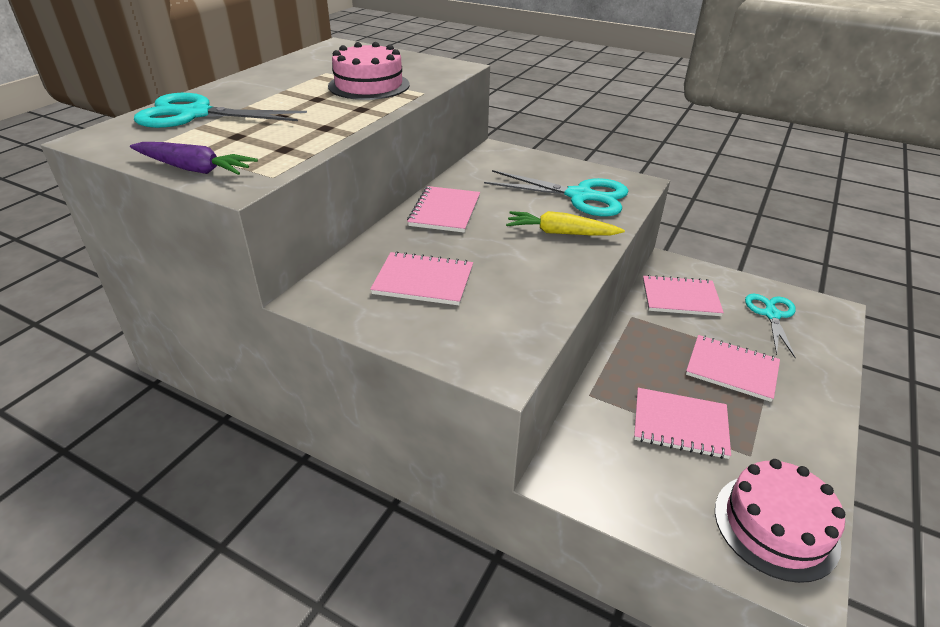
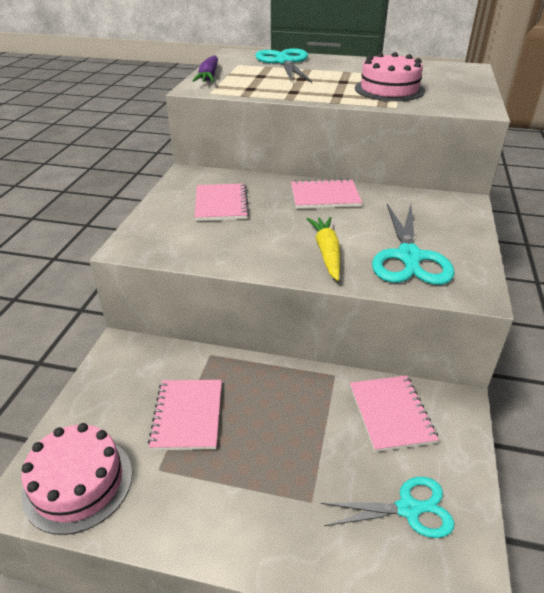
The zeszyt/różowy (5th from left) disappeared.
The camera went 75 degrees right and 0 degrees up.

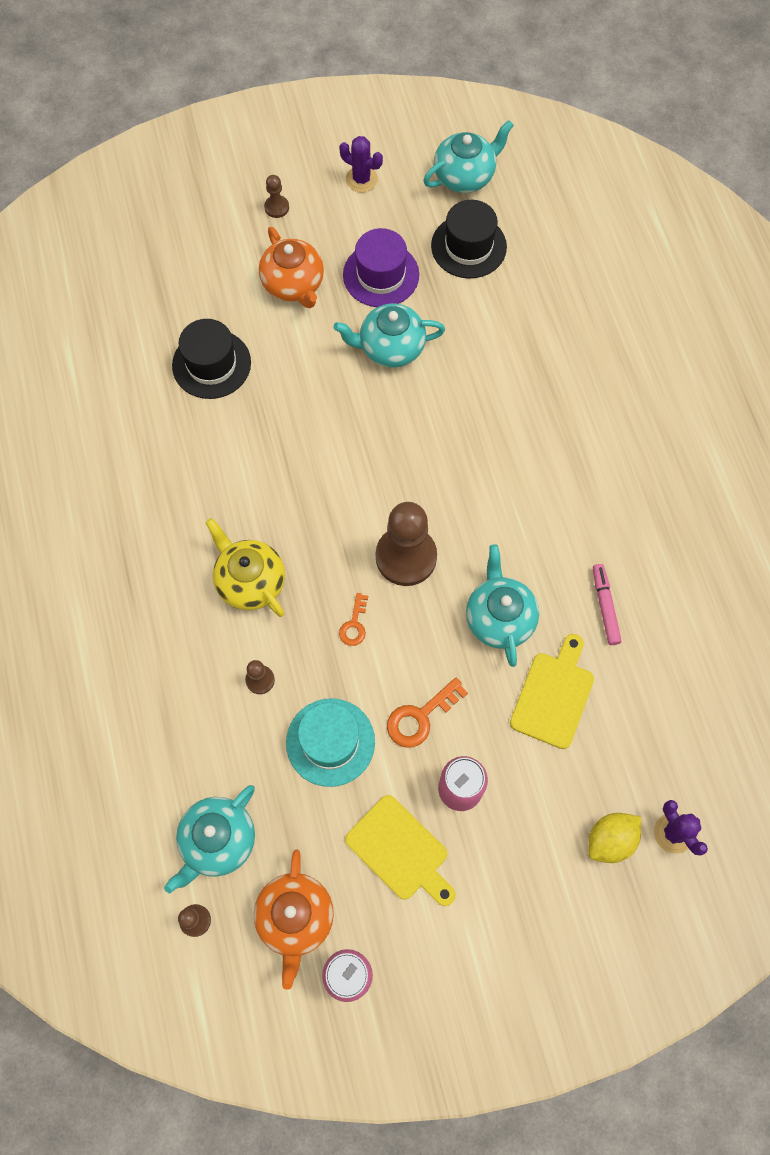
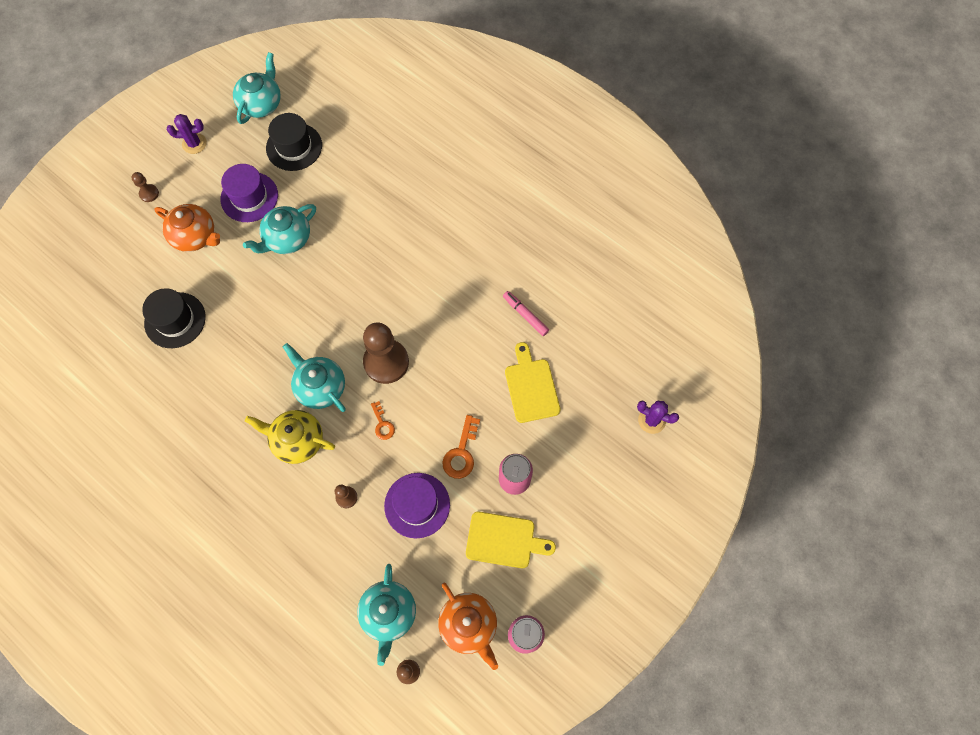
The cytryna/żółty disappeared.
The imbryk/turkusowy (4th from left in the first image) moved.
The kapelusz/turkusowy became the kapelusz/fioletowy (2nd from left).
The camera went 35 degrees left and 0 degrees up.

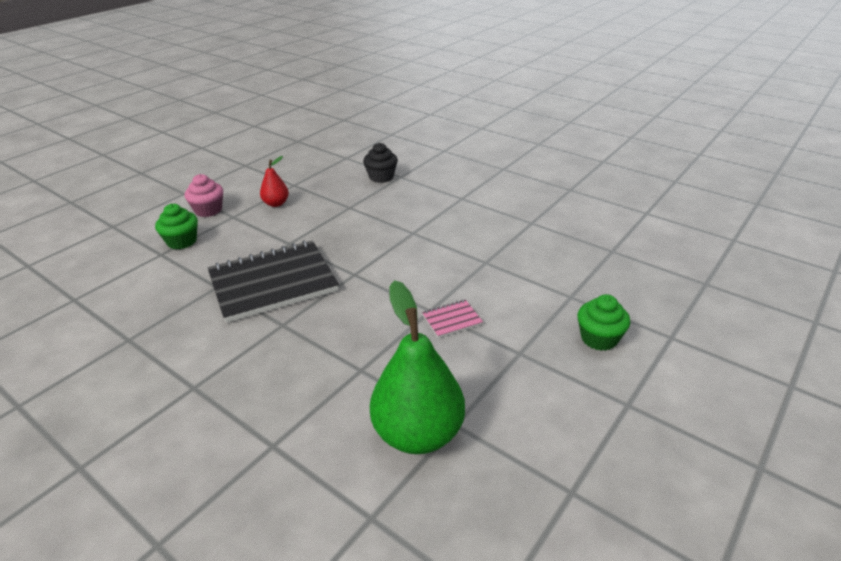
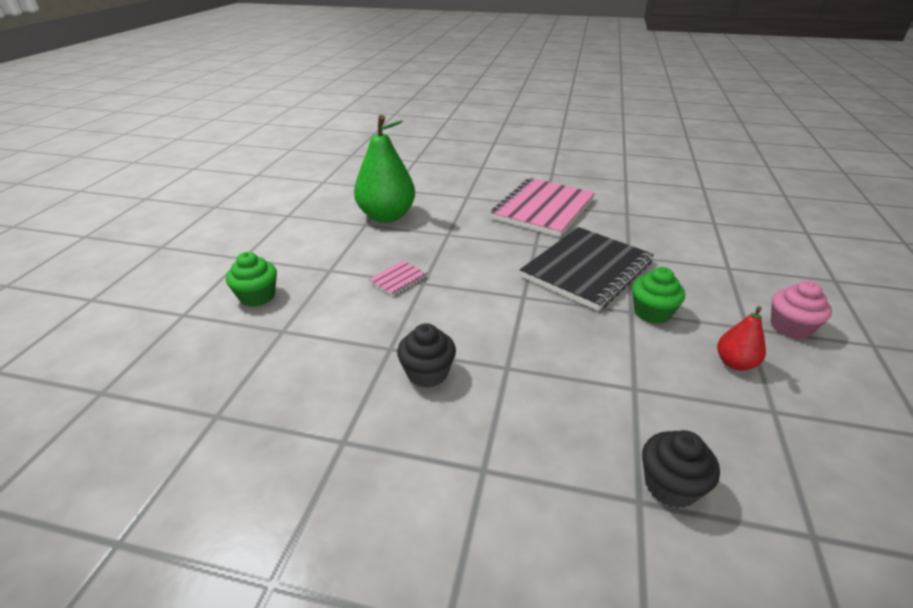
The muffinka/czarny (1st from left) appeared.
The zeszyt/różowy (2nd from left) appeared.
The muffinka/zielony (1st from left in the first image) moved.
The camera went 155 degrees right and 0 degrees up.

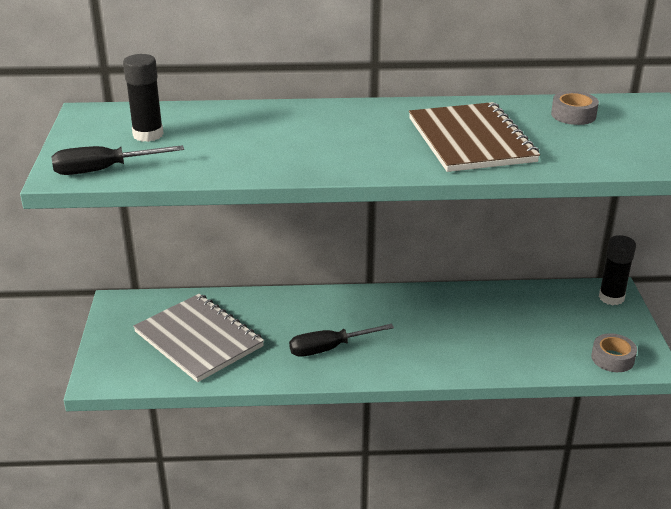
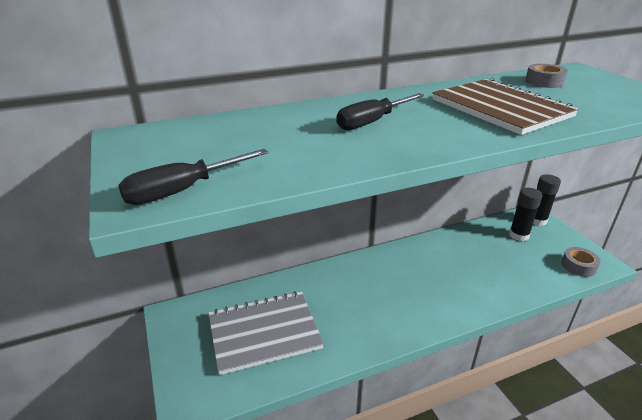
The klej w sztyfcie/czarny (1st from left) moved.
The śrubokręt/czarny (2nd from left) moved.
The zeszyt/szary turned 45 degrees counterclockwise.
The camera went 20 degrees left and 0 degrees up.

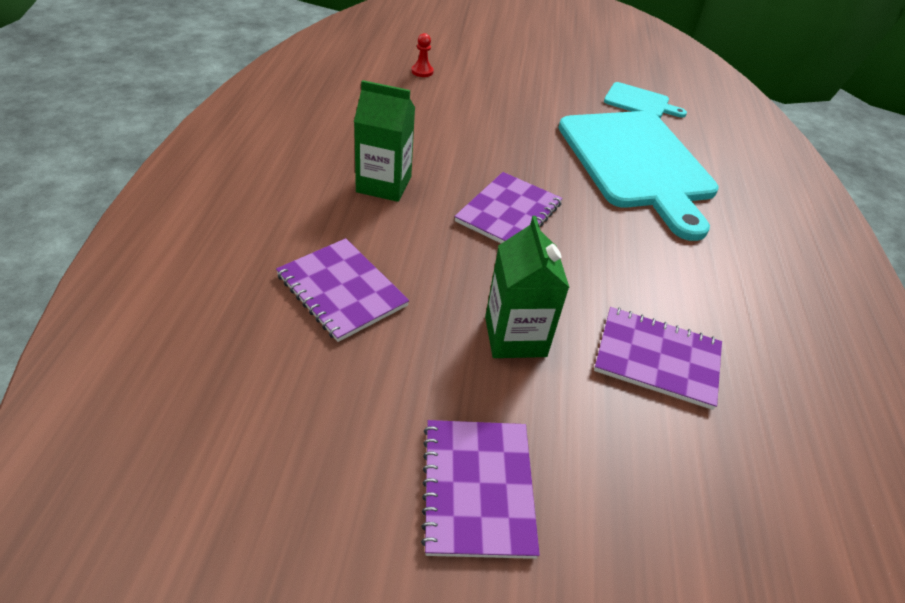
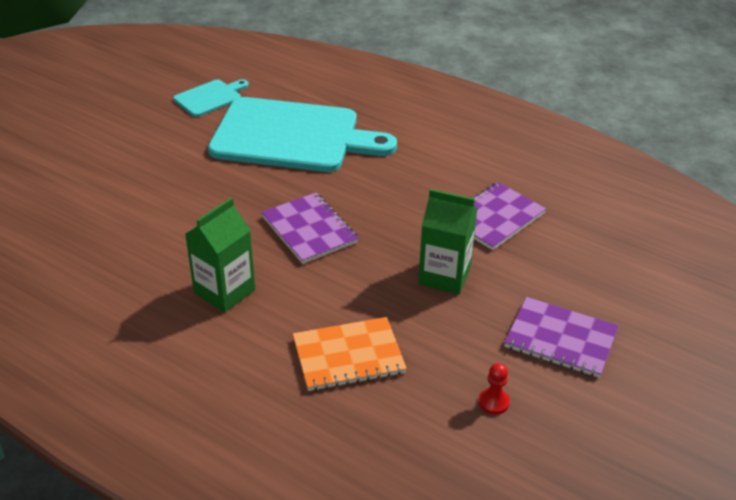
The pionek/czerwony moved.
The zeszyt/fioletowy (1st from left) became the zeszyt/pomarańczowy.
The camera went 60 degrees left and 5 degrees down.

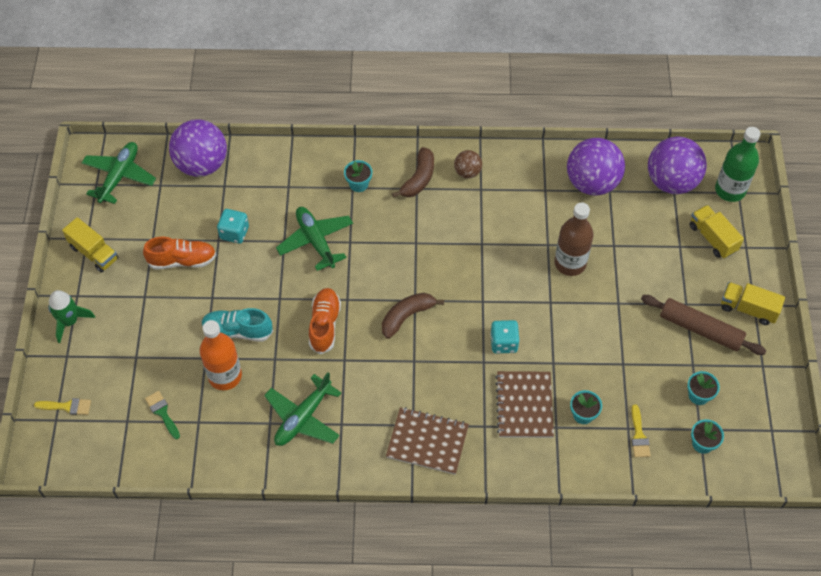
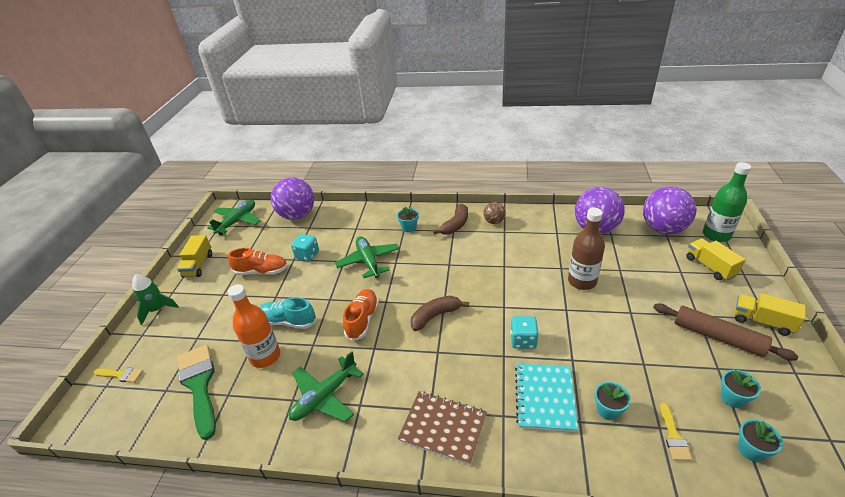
The zeszyt/brązowy (2nd from left) became the zeszyt/turkusowy.
The ciężarówka/żółty (1st from left) turned 45 degrees clockwise.
The pędzel/zielony changed to 2.12 times the size.
The camera went 10 degrees right and 20 degrees down.

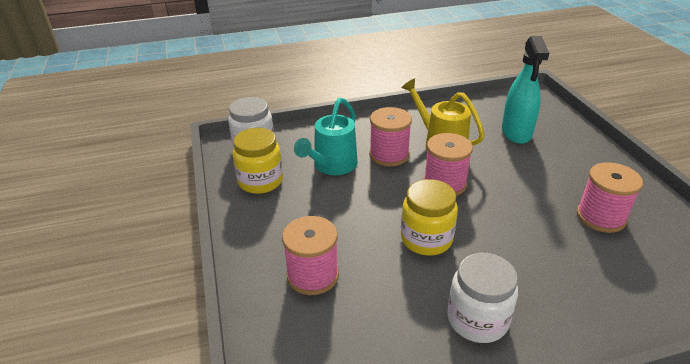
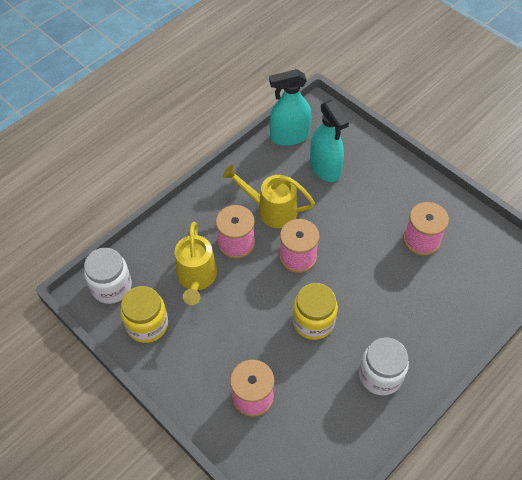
The spryskiwacz/turkusowy (1st from left) appeared.
The konewka/turkusowy became the konewka/żółty (1st from left).
The camera went 30 degrees left and 20 degrees up.

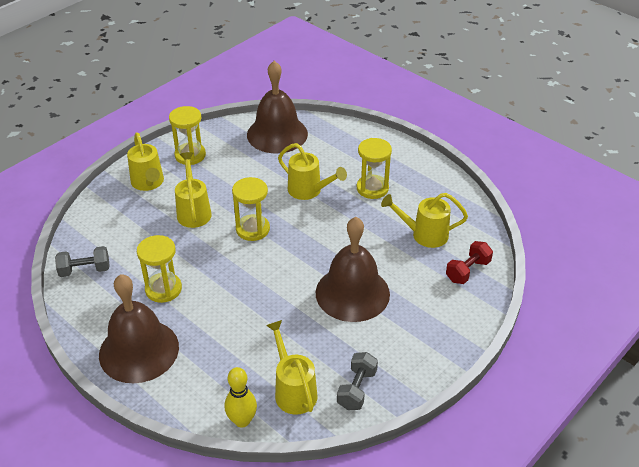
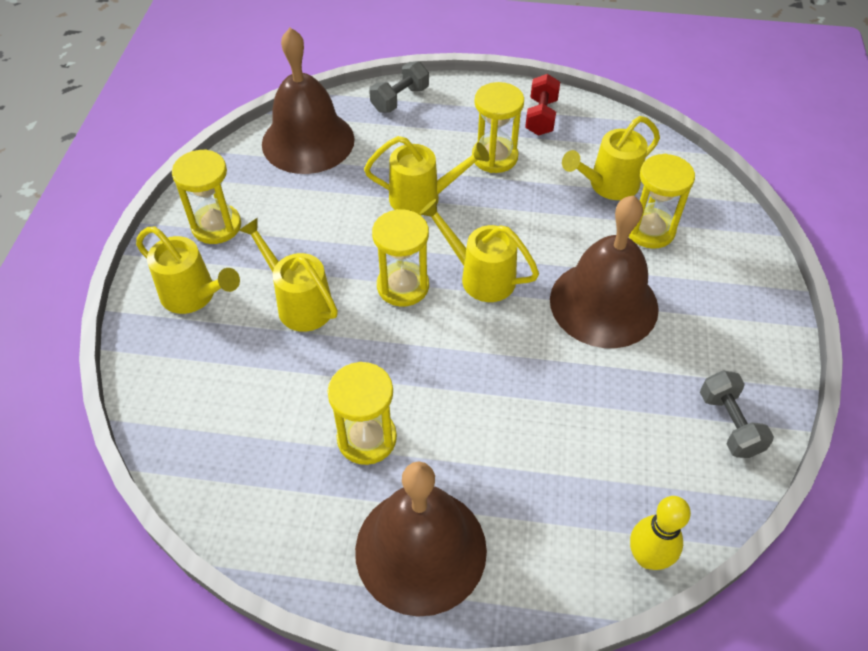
The klepsydra/żółty (5th from left) appeared.
The hantel/szary (1st from left) moved.
The konewka/żółty (3rd from left in the first image) moved.
The hantel/czerwony moved.
The camera went 35 degrees left and 10 degrees up.

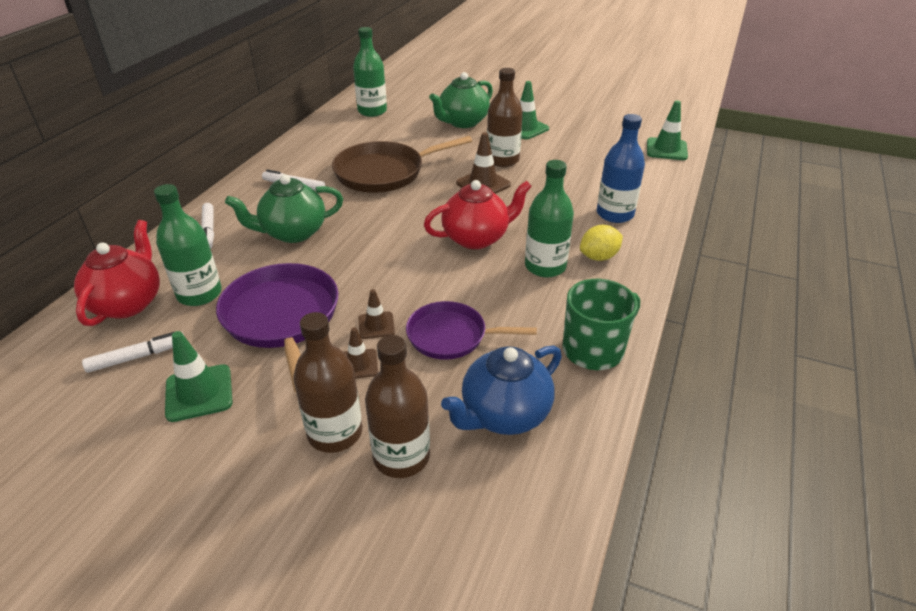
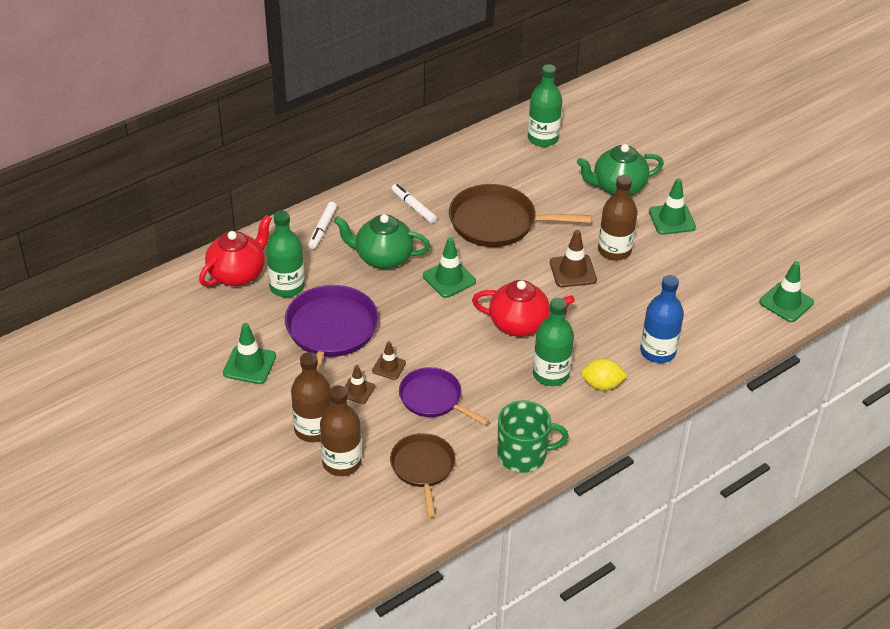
The flamaster/biały (1st from left) disappeared.
The pachołek/zielony (2nd from left) appeared.
The imbryk/niebieski was replaced by the patelnia/brązowy (1st from left).
The camera went 30 degrees right and 5 degrees up.

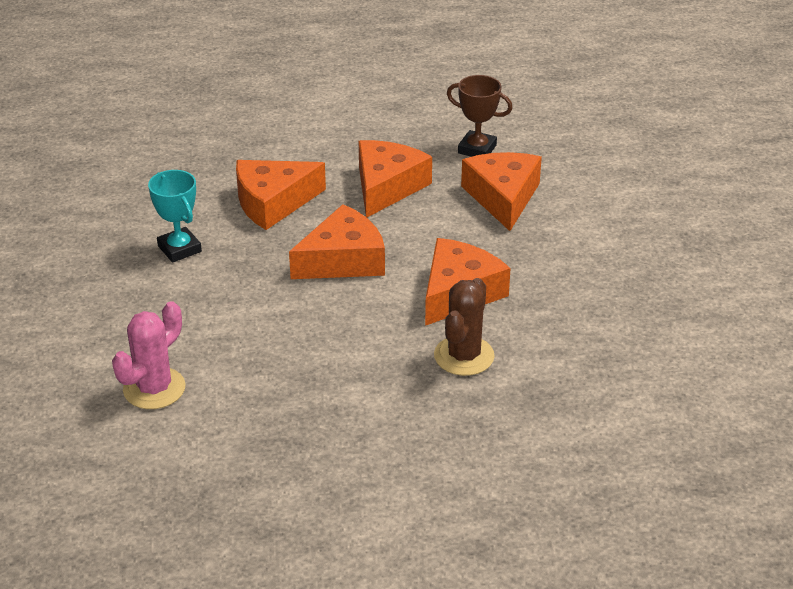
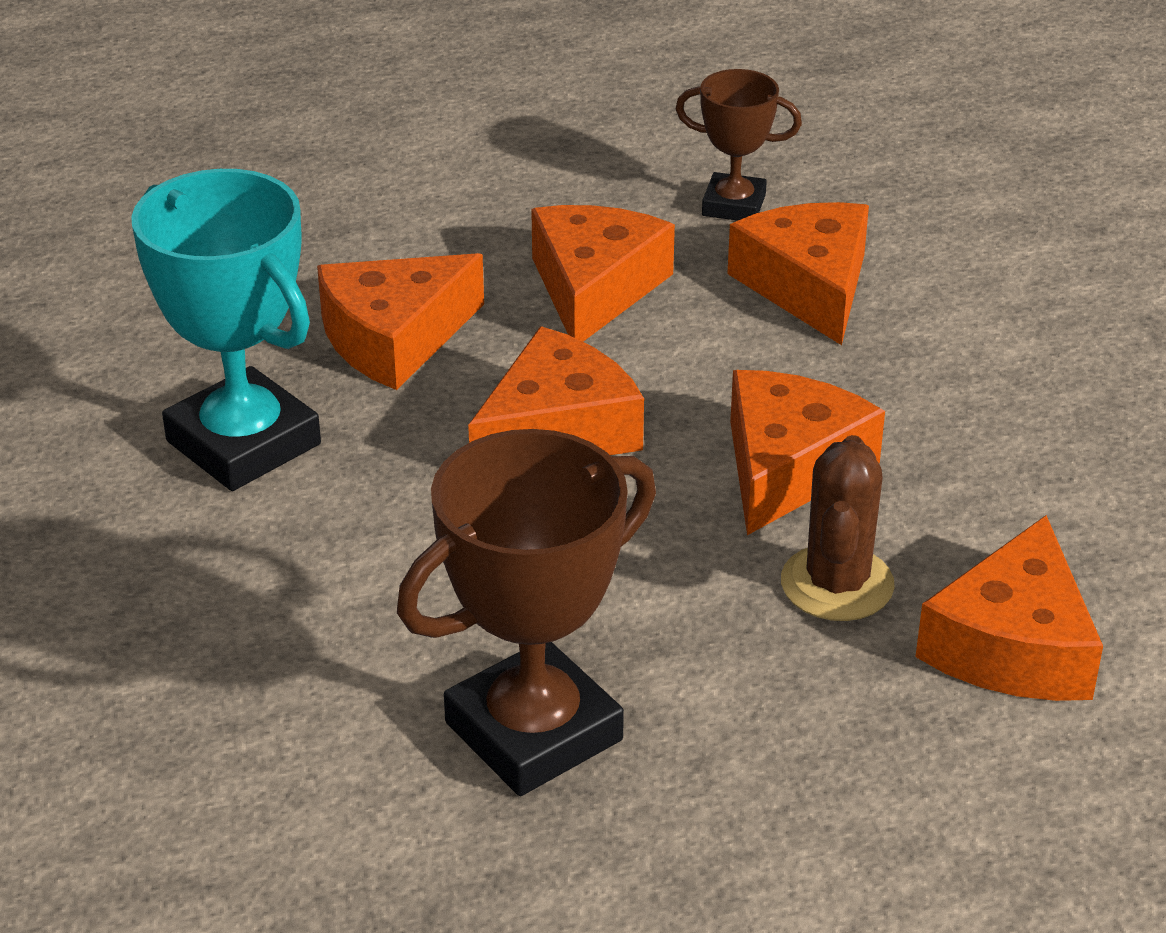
The kaktus/różowy disappeared.
The puchar/brązowy (1st from left) appeared.
The ser/pomarańczowy (6th from left) appeared.
The puchar/turkusowy changed to 1.78 times the size.
The camera went 10 degrees left and 0 degrees up.

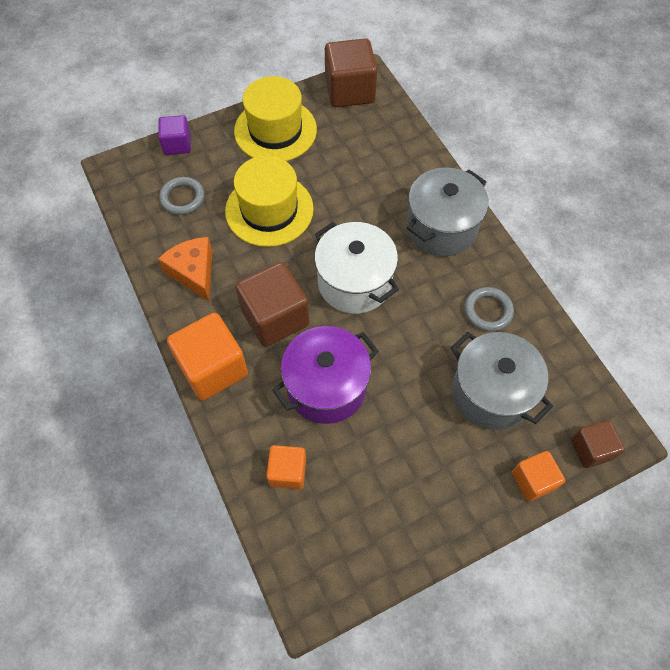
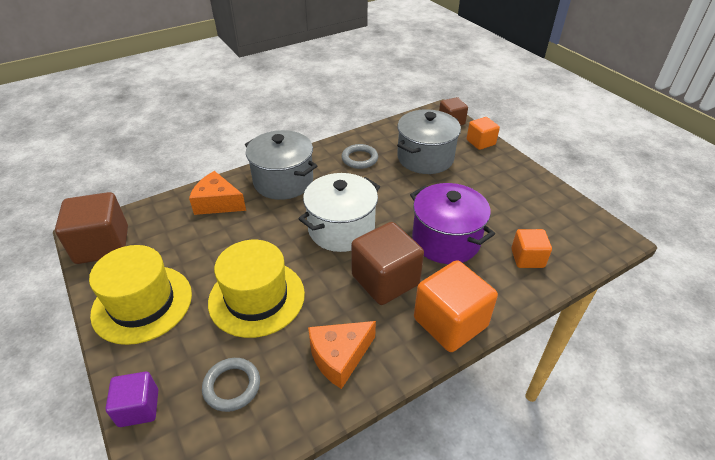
The ser/pomarańczowy (1st from left) appeared.
The camera went 95 degrees left and 20 degrees down.

